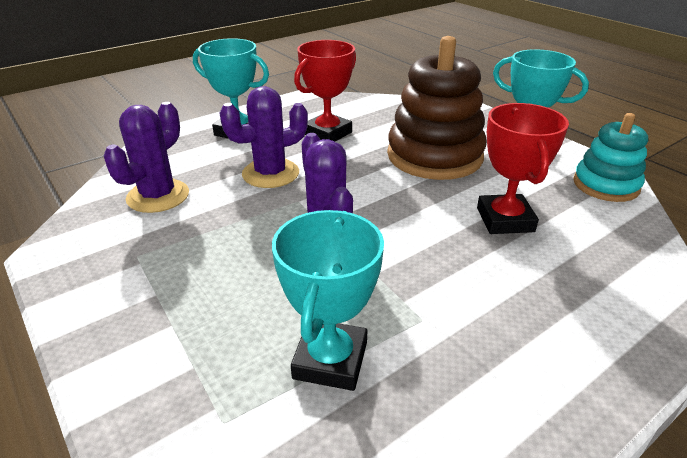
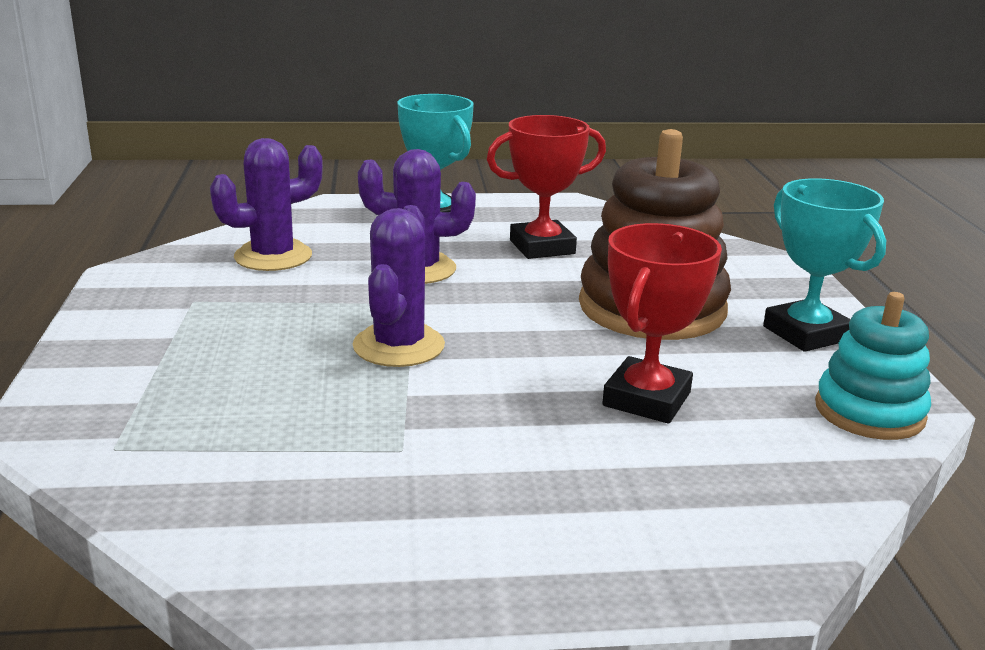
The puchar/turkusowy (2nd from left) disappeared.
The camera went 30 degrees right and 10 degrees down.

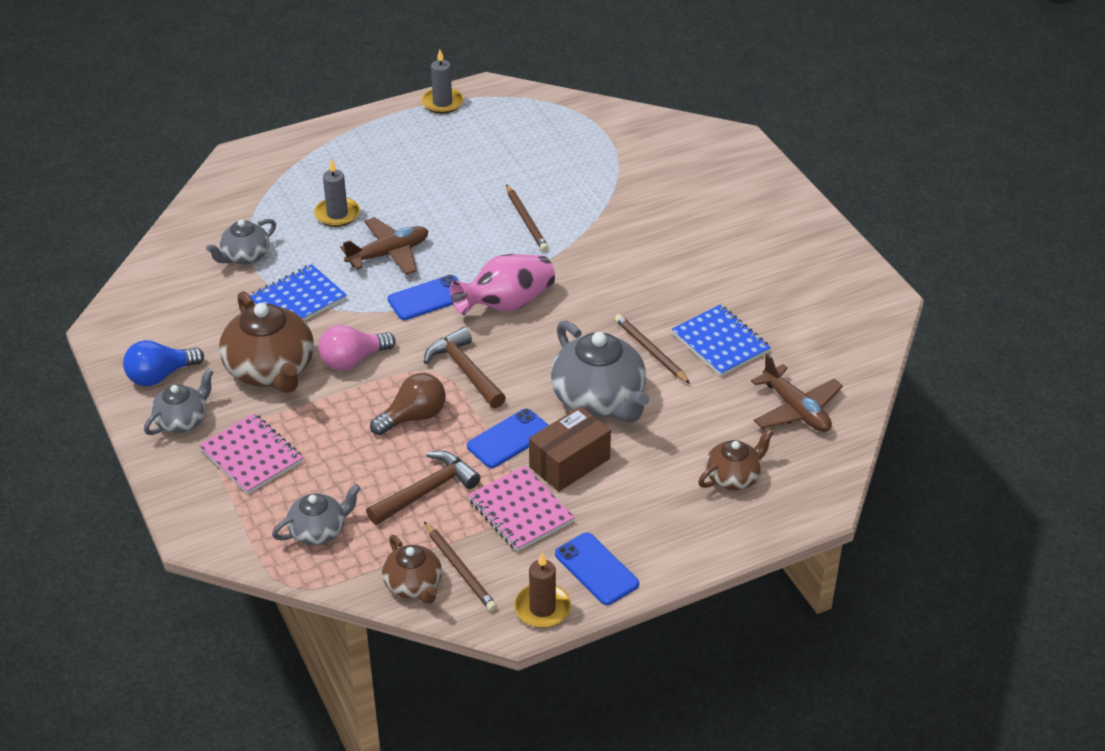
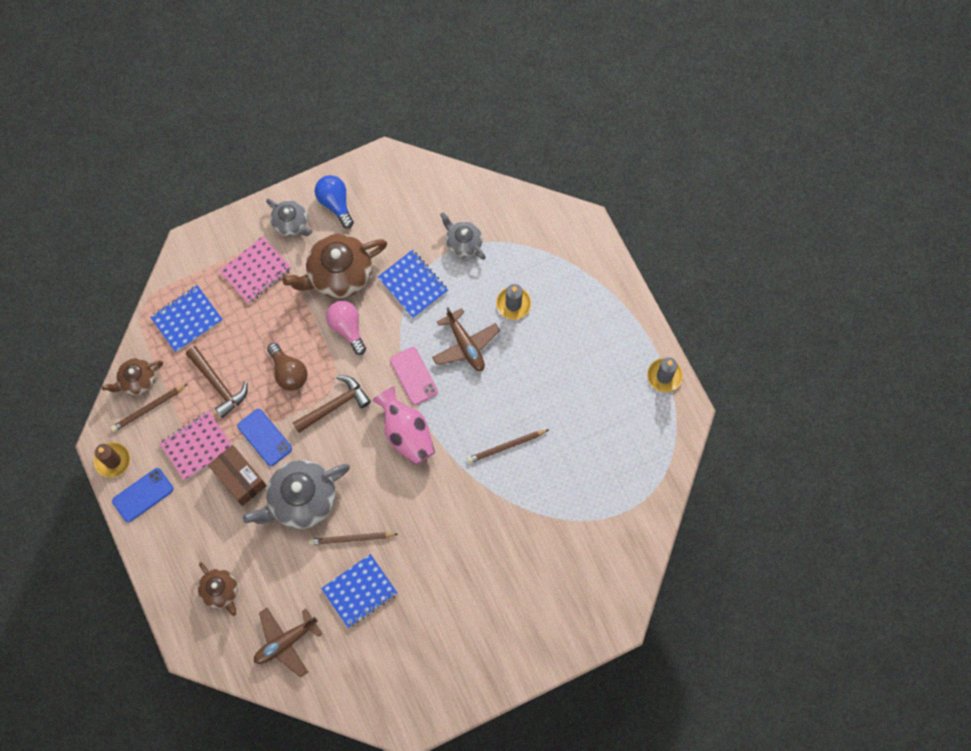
The imbryk/szary (3rd from left) was replaced by the zeszyt/niebieski (1st from left).
The telefon/niebieski (1st from left) became the telefon/różowy.
The ołówek/brązowy (3rd from left in the first image) turned 150 degrees counterclockwise.
The camera went 90 degrees right and 30 degrees up.

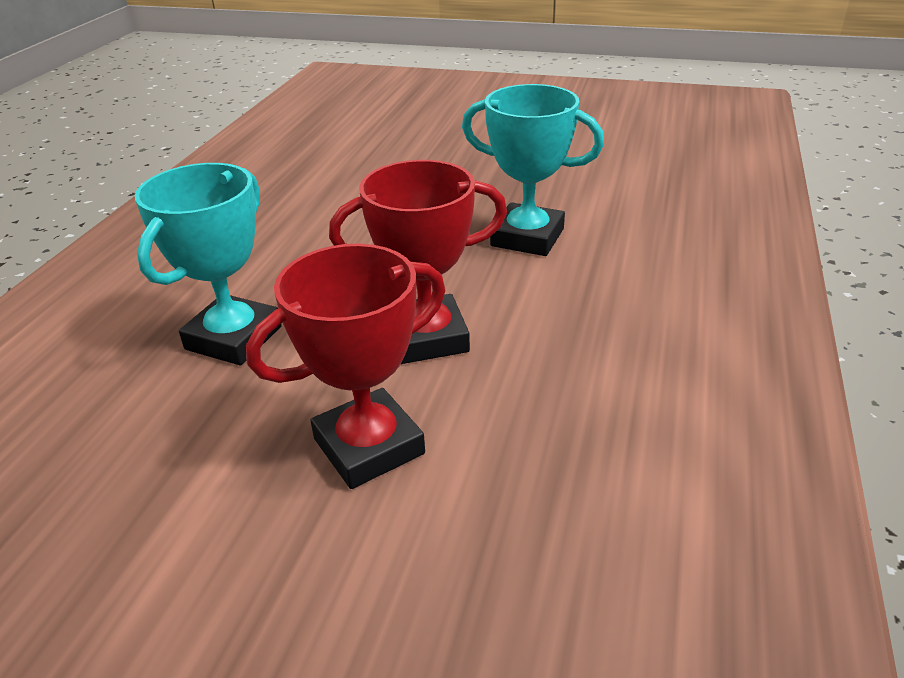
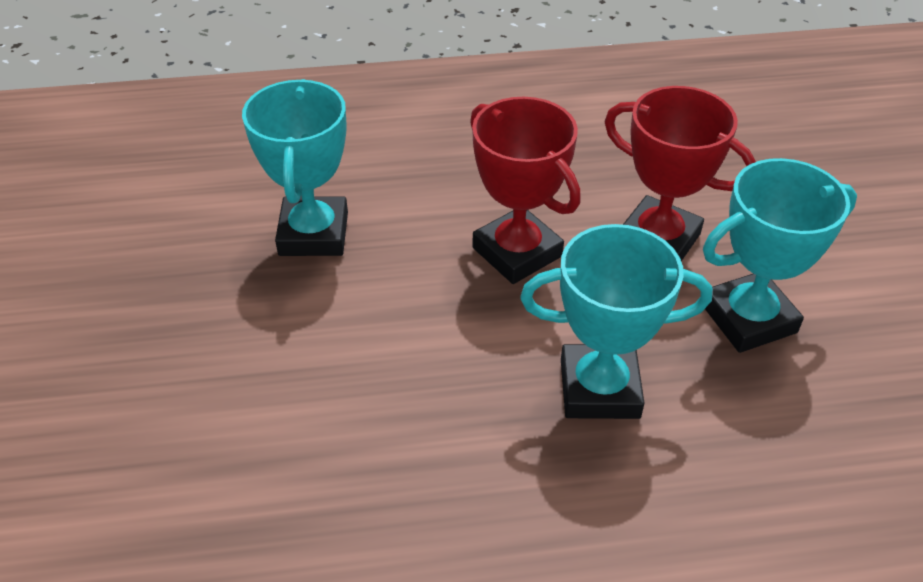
The puchar/turkusowy (3rd from left) appeared.
The camera went 115 degrees left and 10 degrees up.

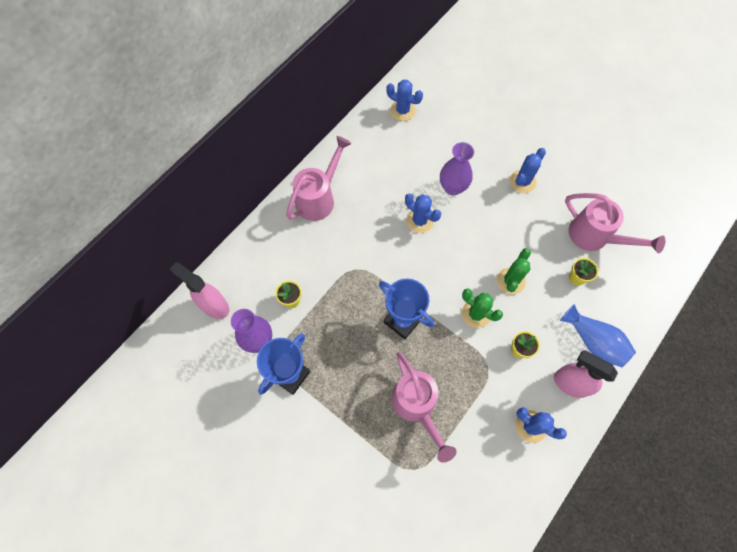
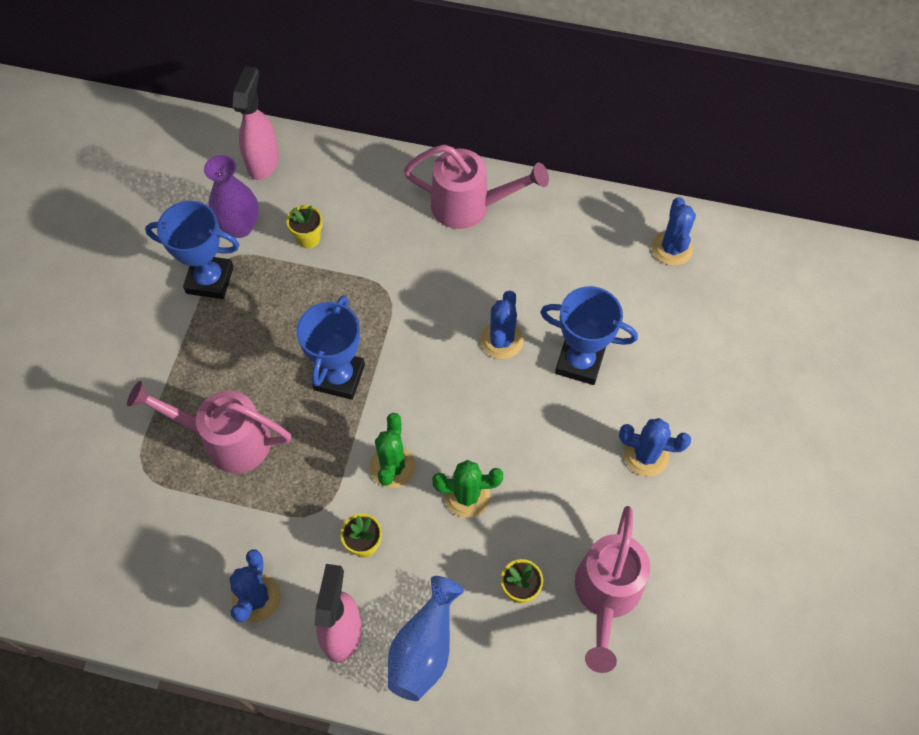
The wazon/fioletowy (2nd from left) was replaced by the puchar/niebieski (3rd from left).
The konewka/różowy (2nd from left in the first image) turned 60 degrees clockwise.
The camera went 65 degrees right and 5 degrees down.

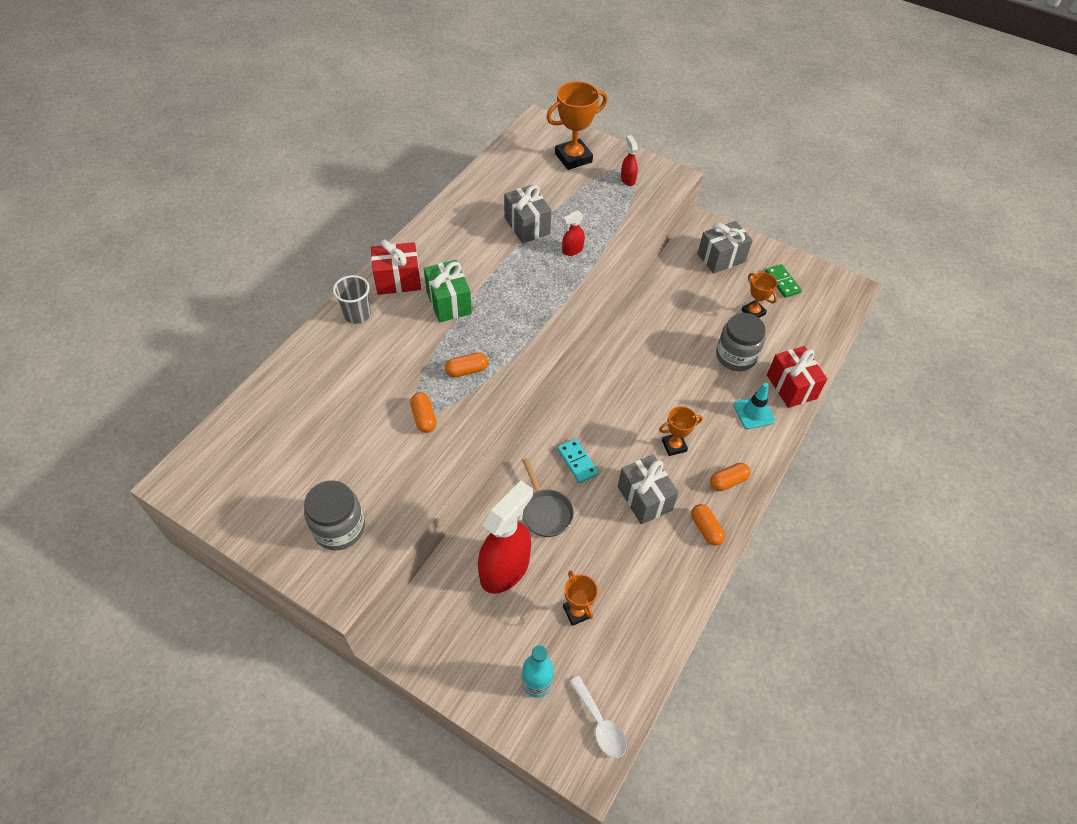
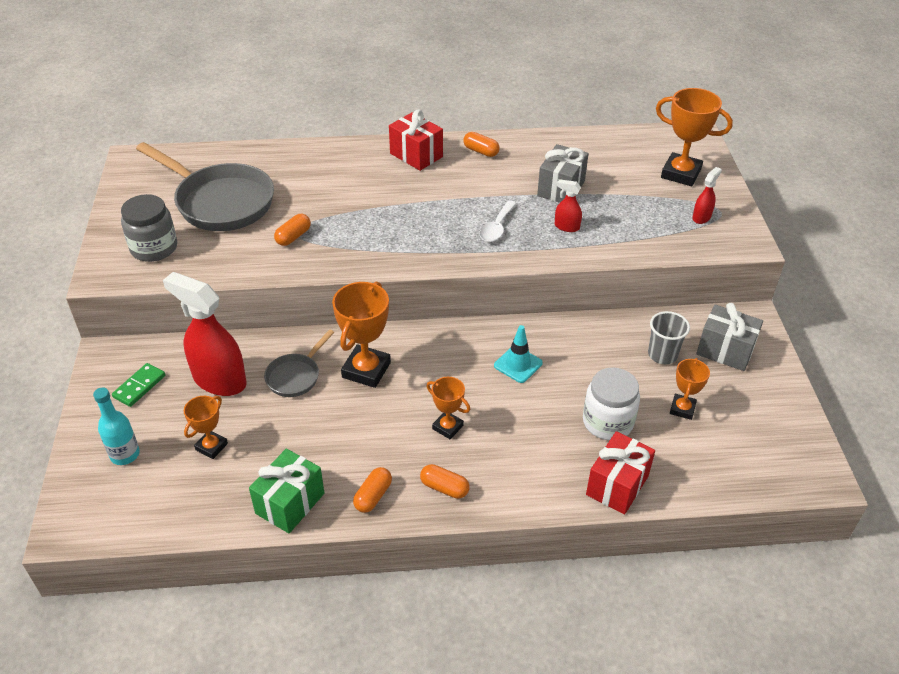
The prezent/szary (2nd from left) disappeared.
The patelnia/szary (1st from left) appeared.
The szklanka/szary moved.
The prezent/zielony moved.
The kapsułka/pomarańczowy (2nd from left in the first image) moved.
The łyżka/biały moved.
The pachołek/turkusowy moved.
The kostka domina/zielony moved.
The kostka domina/turkusowy was replaced by the puchar/pomarańczowy (2nd from left).
The słoik/szary (2nd from left) became the słoik/biały.
The spryskiwacz/czerwony (1st from left) turned 150 degrees counterclockwise.
The camera went 55 degrees right and 10 degrees down.

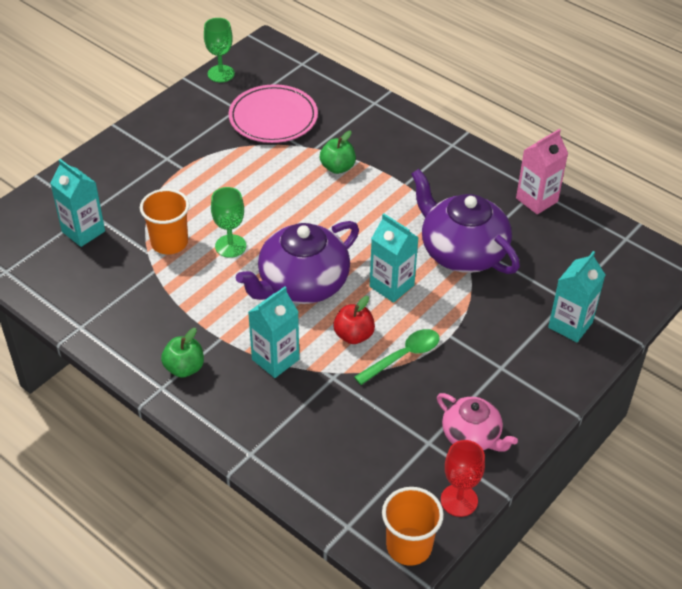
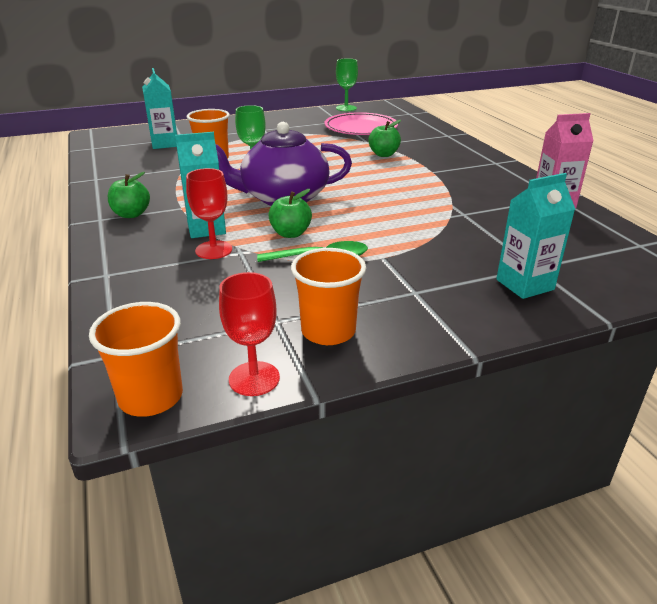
The karton mleka/turkusowy (3rd from left) disappeared.
The imbryk/fioletowy (2nd from left) disappeared.
The kielich/czerwony (1st from left) appeared.
The imbryk/różowy was replaced by the szklanka/pomarańczowy (3rd from left).
The jabłko/czerwony became the jabłko/zielony (2nd from left).
The camera went 30 degrees right and 15 degrees down.

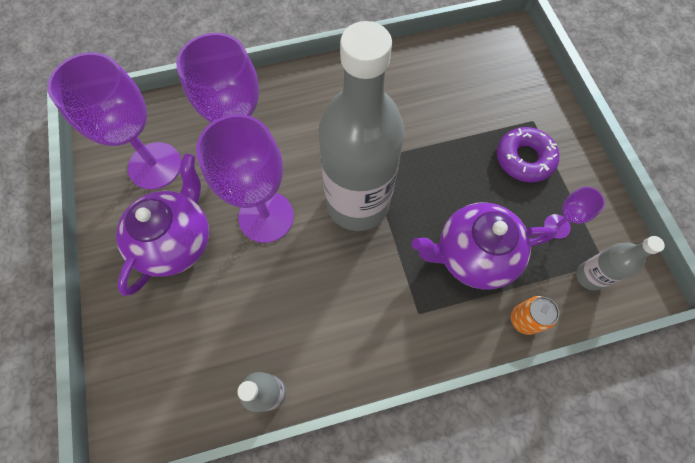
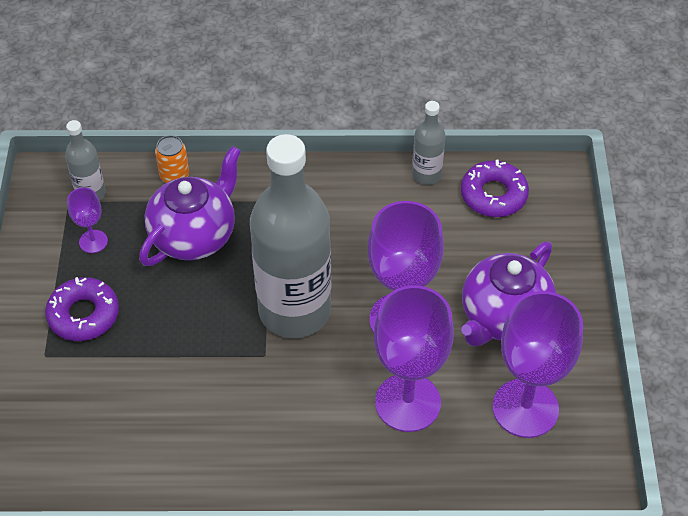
The donut/fioletowy (2nd from left) appeared.
The imbryk/fioletowy (2nd from left in the first image) turned 60 degrees counterclockwise.
The camera went 165 degrees left and 15 degrees down.

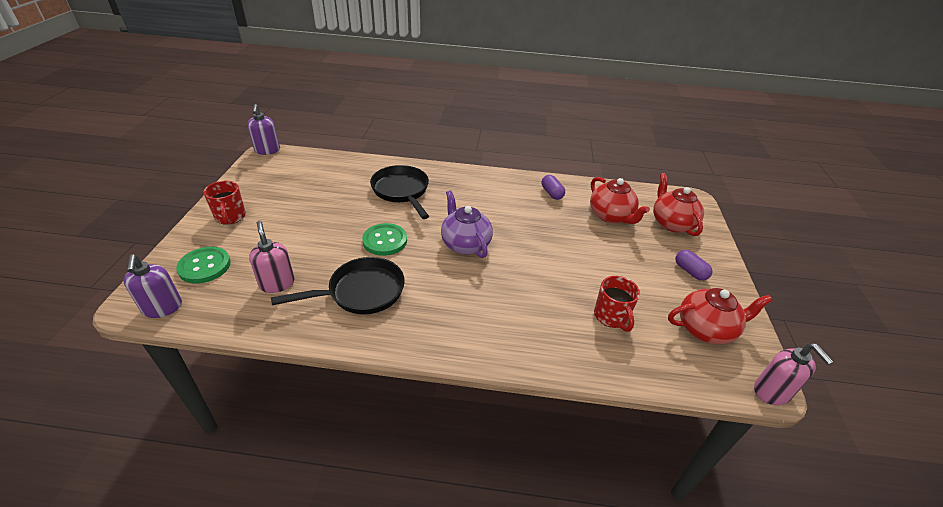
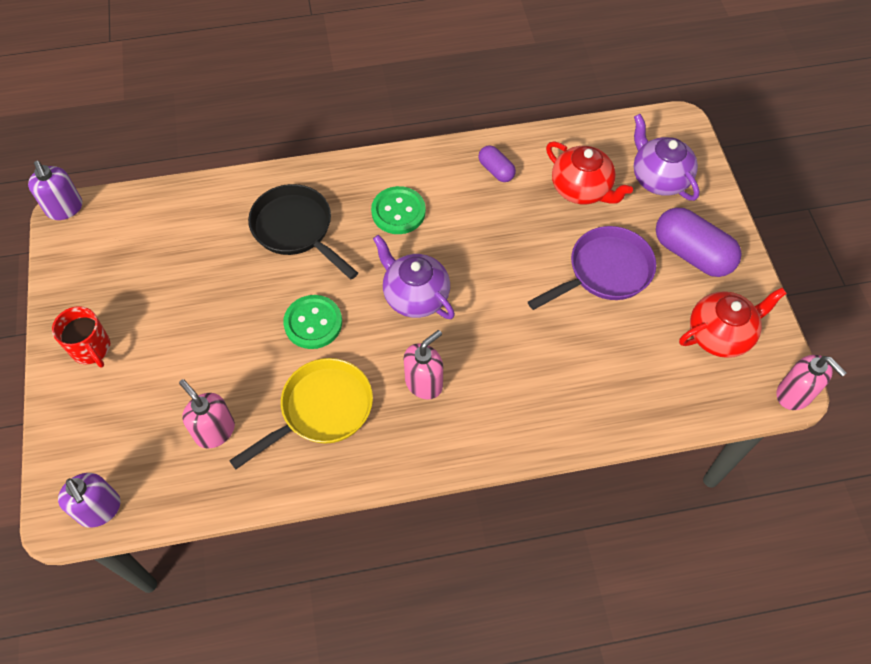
The kubek/czerwony (2nd from left) disappeared.
The dozownik mydła/różowy (2nd from left) appeared.
The patelnia/fioletowy appeared.
The guzik/zielony (1st from left in the first image) moved.
The patelnia/czarny (1st from left) became the patelnia/żółty.
The imbryk/czerwony (2nd from left) became the imbryk/fioletowy (2nd from left).
The kapsułka/fioletowy (2nd from left) changed to 1.87 times the size.
The camera went 15 degrees left and 20 degrees up.

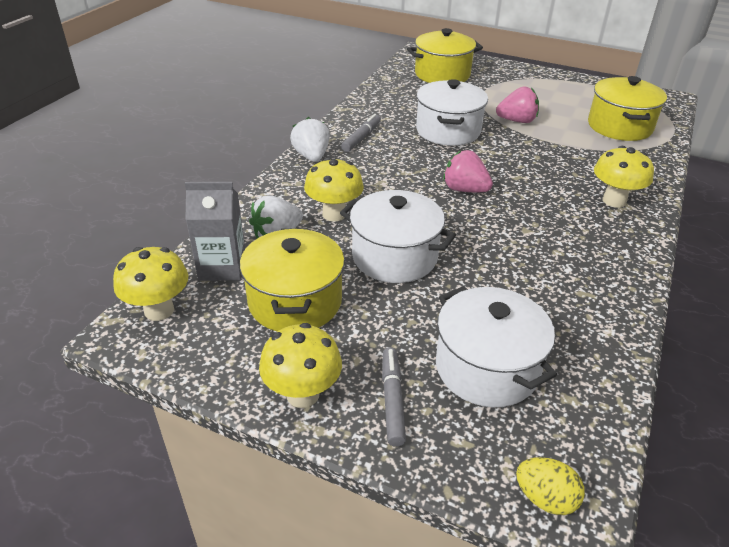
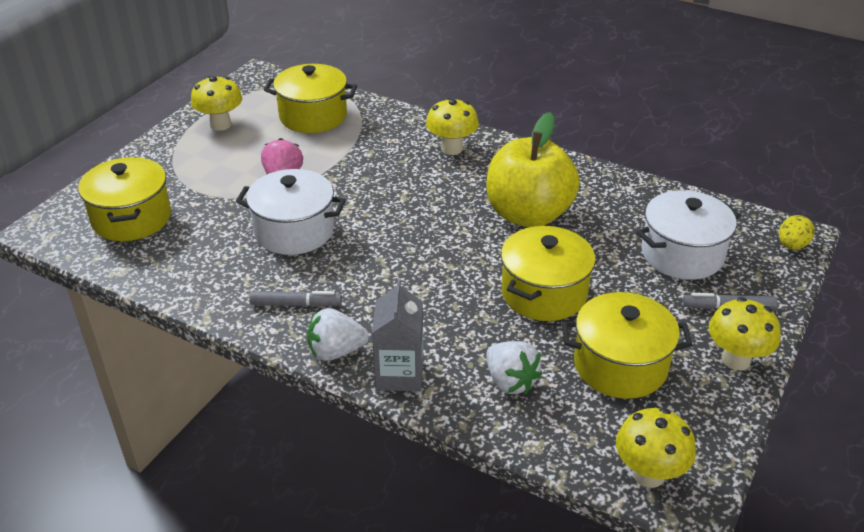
The truskawka/różowy (1st from left) disappeared.
The jabłko/żółty appeared.
The karton mleka/szary moved.
The grzyb/żółty (3rd from left in the first image) moved.
The garnek/biały (1st from left) became the garnek/żółty (3rd from left).
The flamaster/szary (1st from left) turned 150 degrees clockwise.
The camera went 85 degrees left and 0 degrees up.

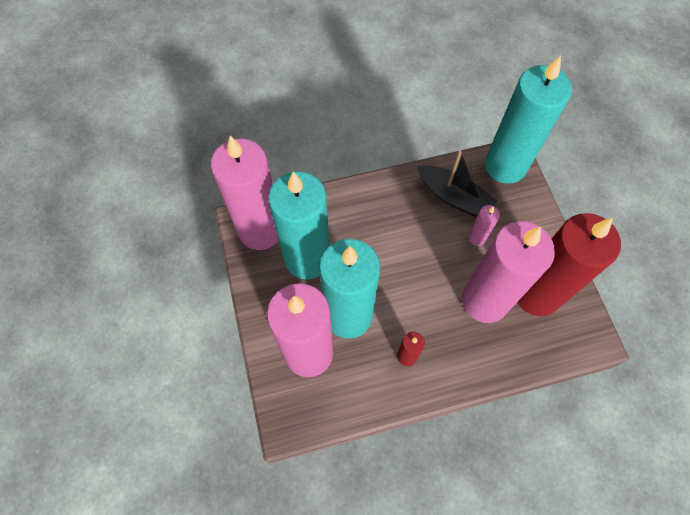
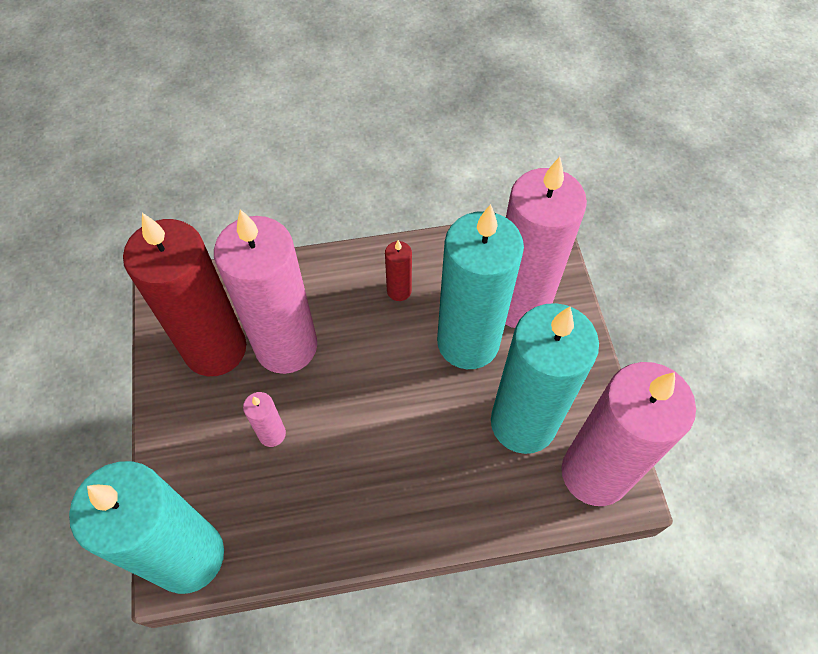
The łódka/czarny disappeared.
The camera went 175 degrees left and 5 degrees down.

